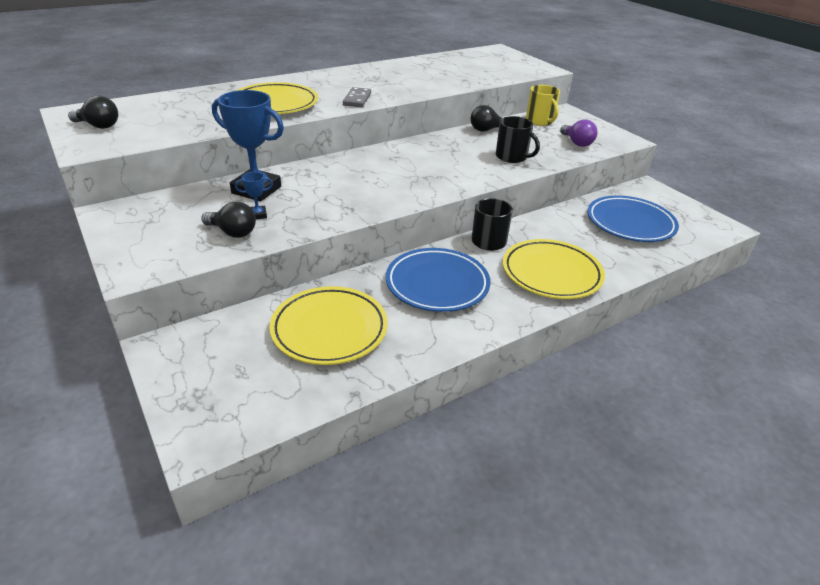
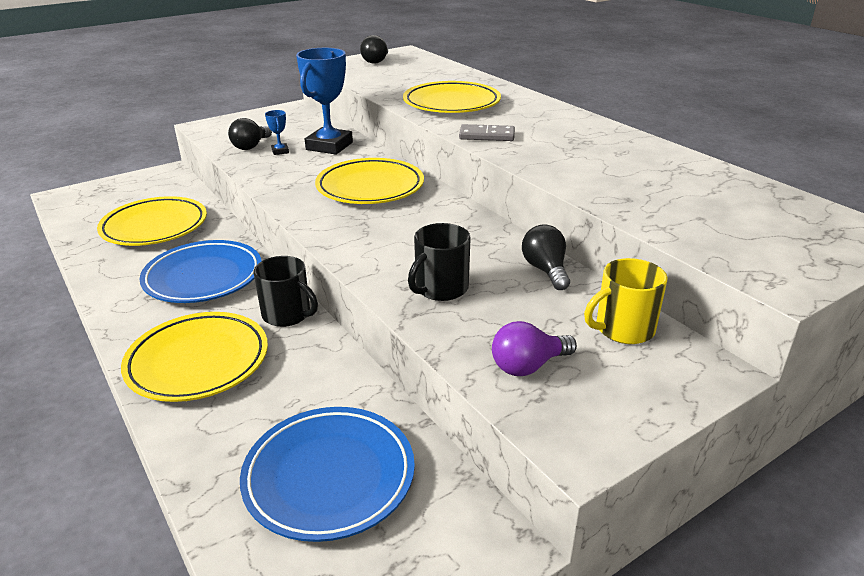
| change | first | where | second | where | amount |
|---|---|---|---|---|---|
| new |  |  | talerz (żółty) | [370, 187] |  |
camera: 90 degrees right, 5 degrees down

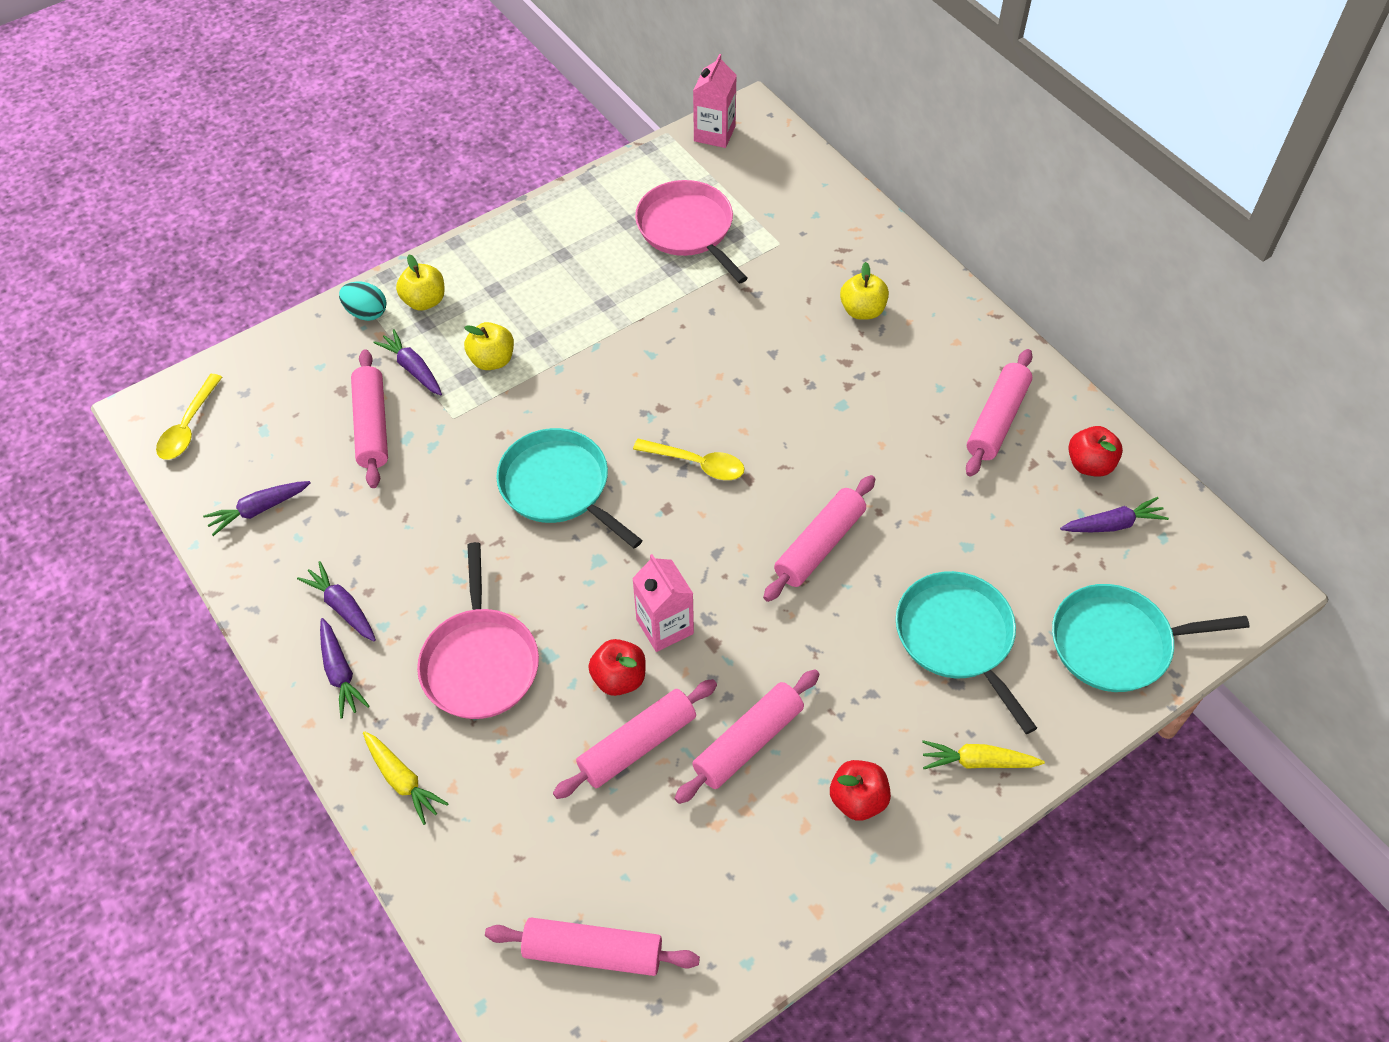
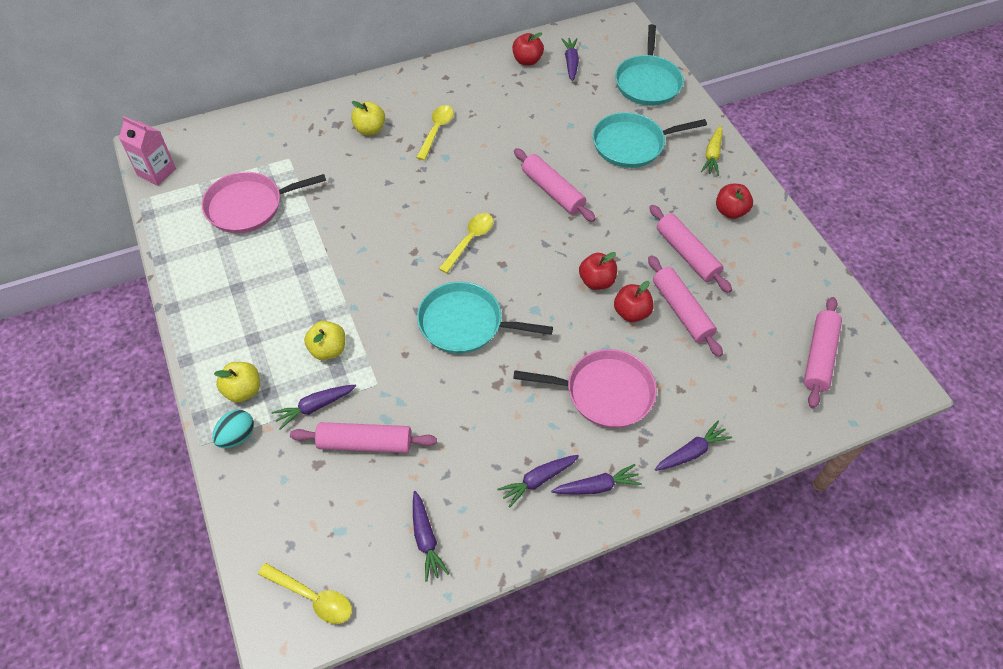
| change | first | where | second | where | amount |
|---|---|---|---|---|---|
| new |  |  | łyżka (żółty) | [436, 131] |  |
| rotated | patelnia (turkusowy) | [559, 486] |  | [465, 323] | 45 degrees clockwise |
| swapped | karton mleka (różowy) | [665, 626] | jabłko (czerwony) | [596, 281] |  |
| repainted | marchewka (żółty) | [402, 780] | marchewka (fioletowy) | [691, 452] |  |
| gone | wałek do ciasta (różowy) | [997, 420] |  |  |  |
camera: 80 degrees left, 0 degrees up

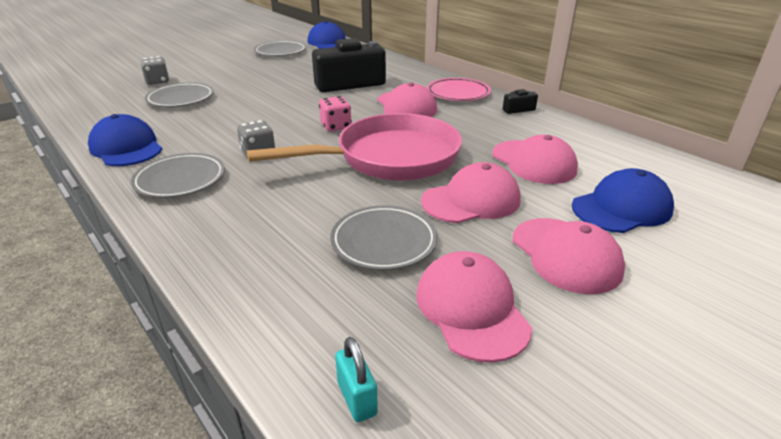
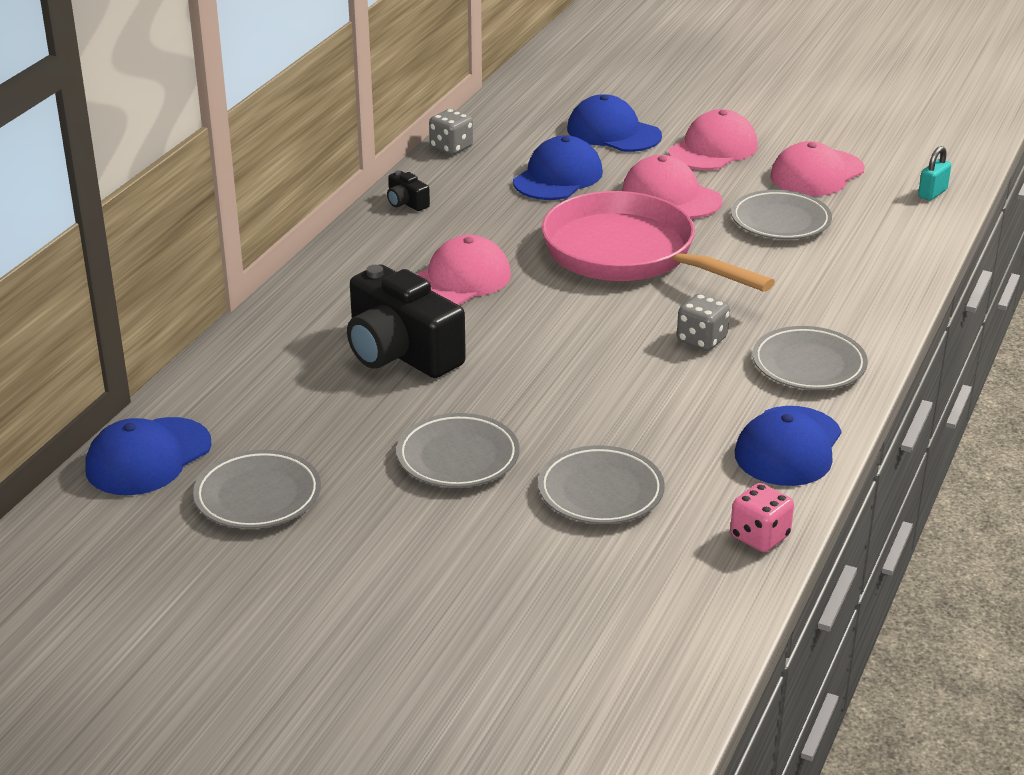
| change | first | where | second | where | amount |
|---|---|---|---|---|---|
| new |  |  | talerz (szary) | [458, 457] |  |
| shifted | kostka do gry (szary) | [157, 81] |  | [451, 148] |  |
| repainted | czapka (różowy) | [533, 162] | czapka (niebieski) | [558, 177] |  |
| shifted | kostka do gry (różowy) | [336, 126] |  | [759, 537] |  |
| gone | talerz (różowy) | [458, 93] |  |  |  |
camera: 115 degrees left, 0 degrees up

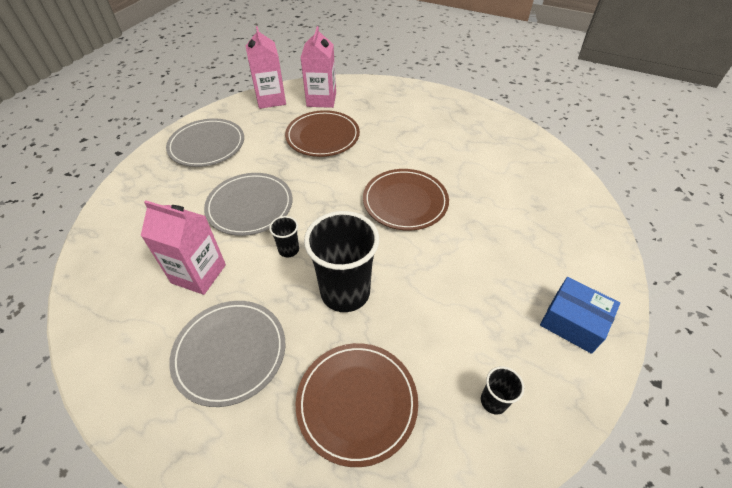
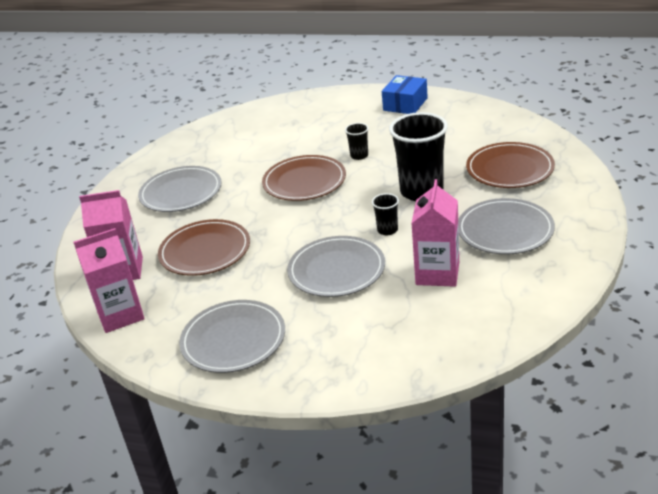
| change | first | where | second | where | amount |
|---|---|---|---|---|---|
| new |  |  | talerz (szary) | [181, 192] |  |
| shifted | szklanka (czarny) | [493, 401] |  | [359, 156] |  |
camera: 95 degrees left, 15 degrees down

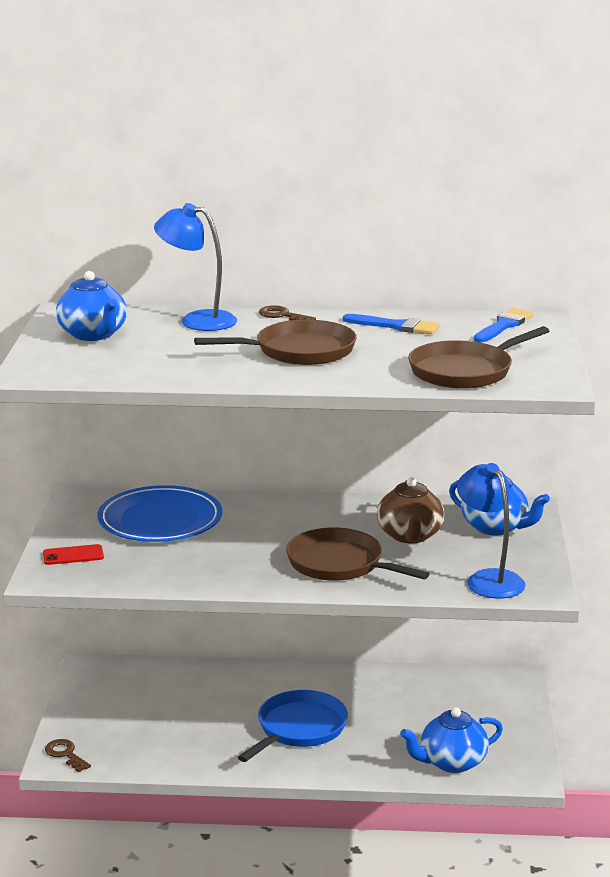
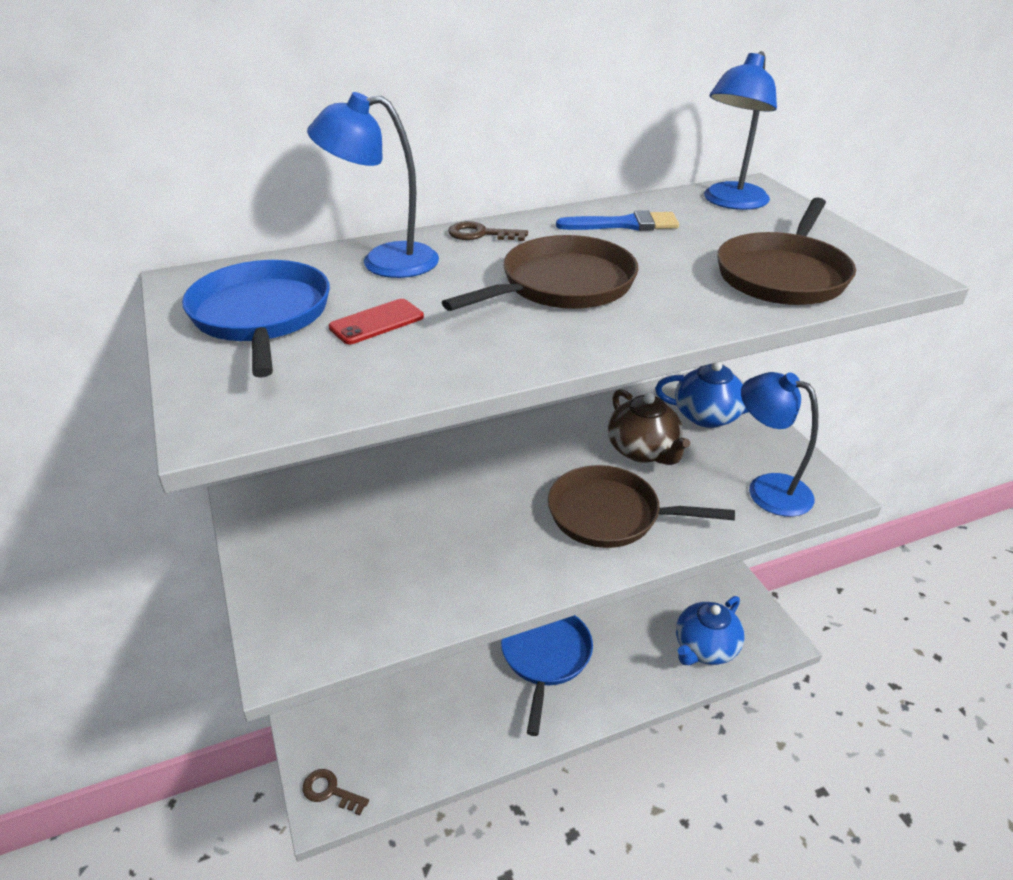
| change | first | where | second | where | amount |
|---|---|---|---|---|---|
| swapped | imbryk (niebieski) | [93, 335] | patelnia (niebieski) | [261, 316] |  |
| shifted | telefon (czerwony) | [73, 555] |  | [377, 322] |  |
| swapped | pędzel (niebieski) | [503, 326] | lampka (niebieski) | [731, 202] |  |
| gone | talerz (niebieski) | [160, 520] |  |  |  |
camera: 25 degrees left, 15 degrees up

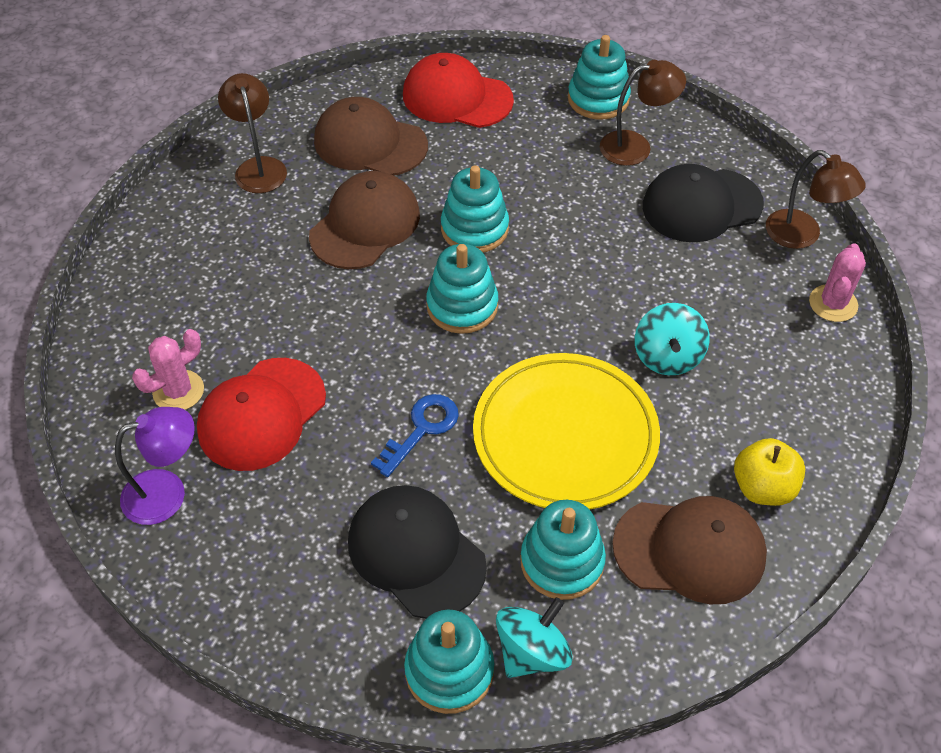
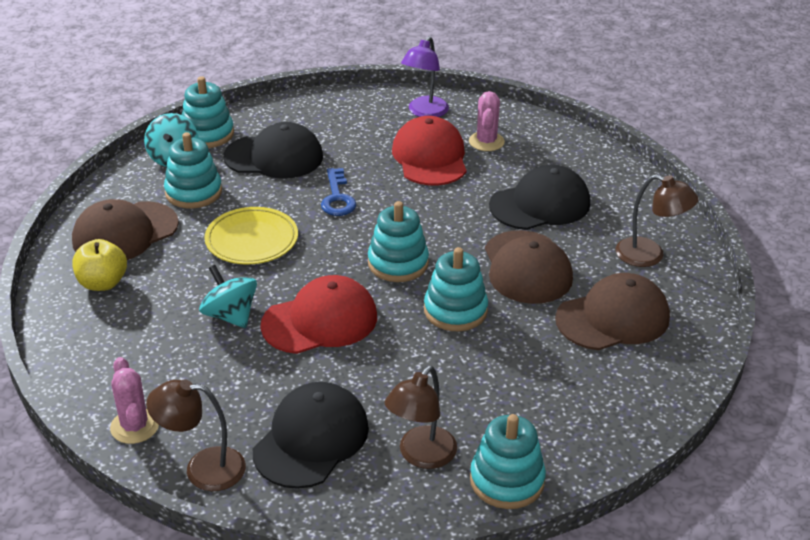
| change | first | where | second | where | amount |
|---|---|---|---|---|---|
| scaled | talerz (żółty) | [565, 435] |  | [252, 240] | x0.65 |
| shifted | czapka (czerwony) | [457, 97] |  | [320, 321] |  |
| new |  |  | czapka (czarny) | [540, 204] |  |
camera: 135 degrees right, 15 degrees down

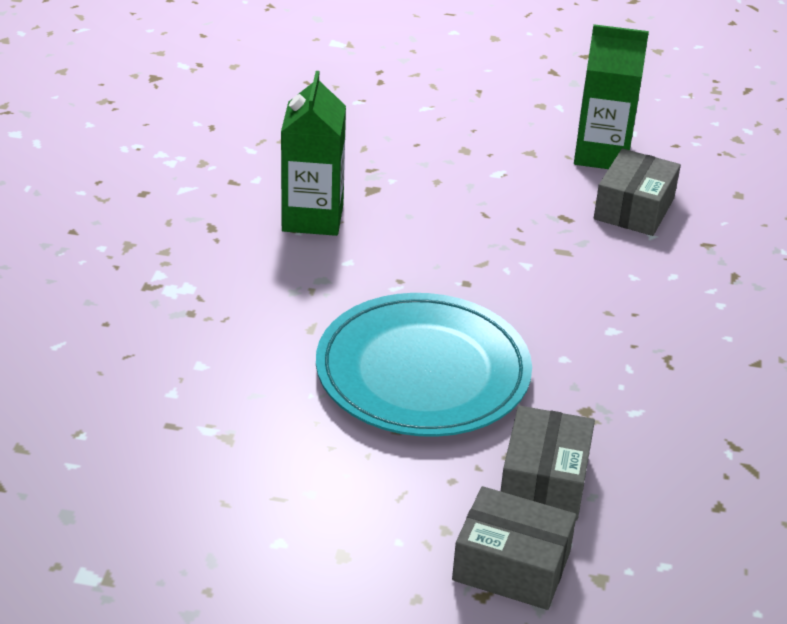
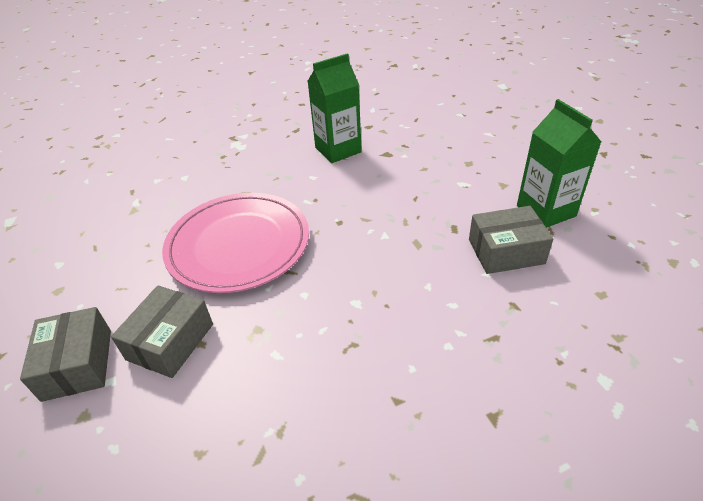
| change | first | where | second | where | amount |
|---|---|---|---|---|---|
| rotated | pudełko (szary) | [544, 481] |  | [170, 342] | 45 degrees counterclockwise |
| repainted | talerz (turkusowy) | [423, 372] | talerz (różowy) | [238, 245] |  |
camera: 60 degrees right, 5 degrees up

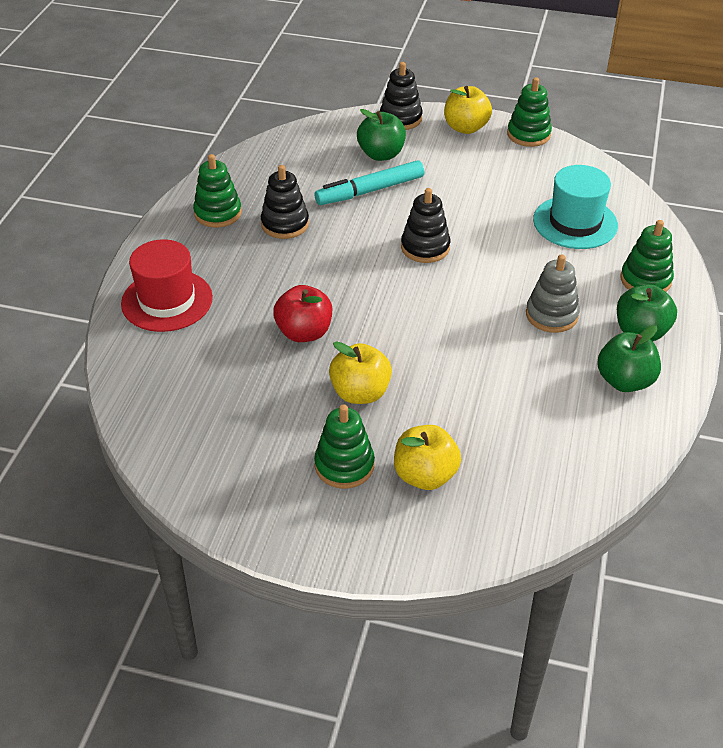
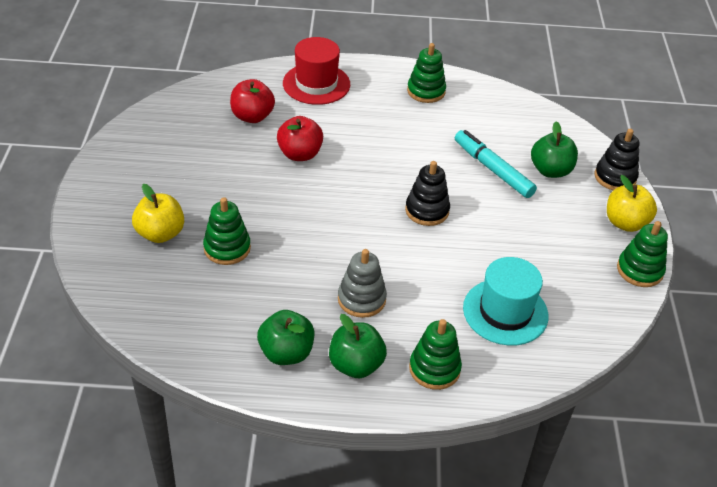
| change | first | where | second | where | amount |
|---|---|---|---|---|---|
| shifted | zabawka nakładanka (zielony) | [344, 465] |  | [227, 248] |  |
| new |  |  | jabłko (czerwony) | [252, 116] |  |
| gone | zabawka nakładanka (czarny) | [285, 224] |  |  |  |
| gone | jabłko (żółty) | [360, 393] |  |  |  |
camera: 75 degrees right, 0 degrees up

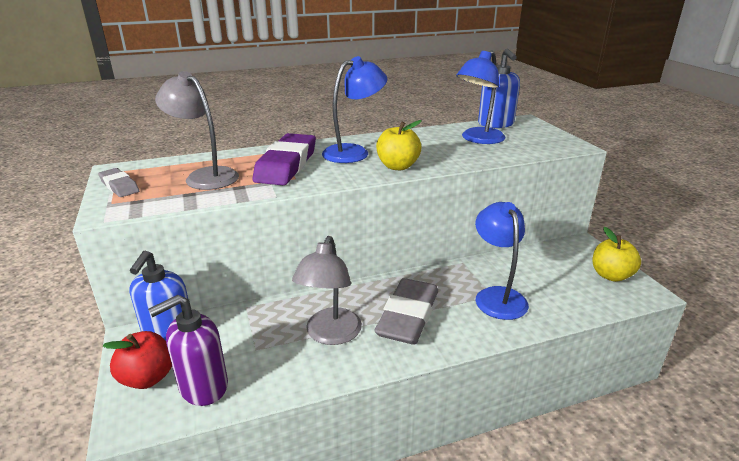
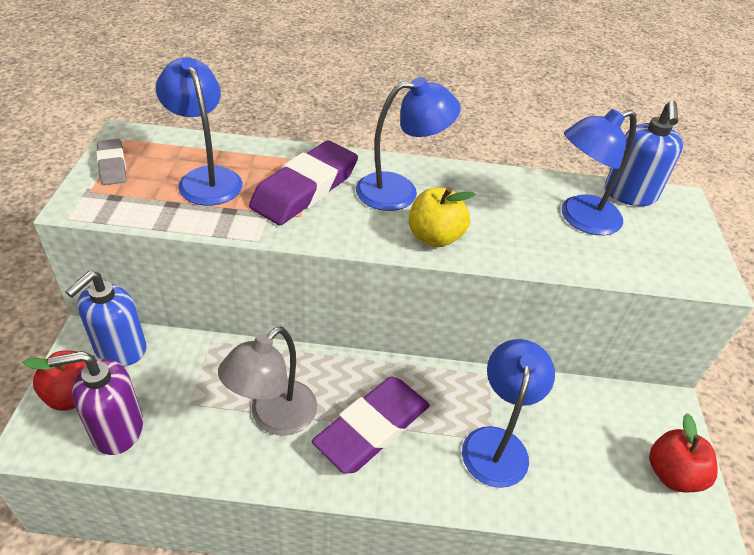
| change | first | where | second | where | amount |
|---|---|---|---|---|---|
| repainted | lampka (szary) | [205, 176] | lampka (niebieski) | [206, 178] |  |
| repainted | gumka do mazania (szary) | [408, 316] | gumka do mazania (fioletowy) | [372, 428] |  |
| repainted | jabłko (żółty) | [611, 275] | jabłko (czerwony) | [672, 474] |  |
camera: 20 degrees right, 15 degrees up

